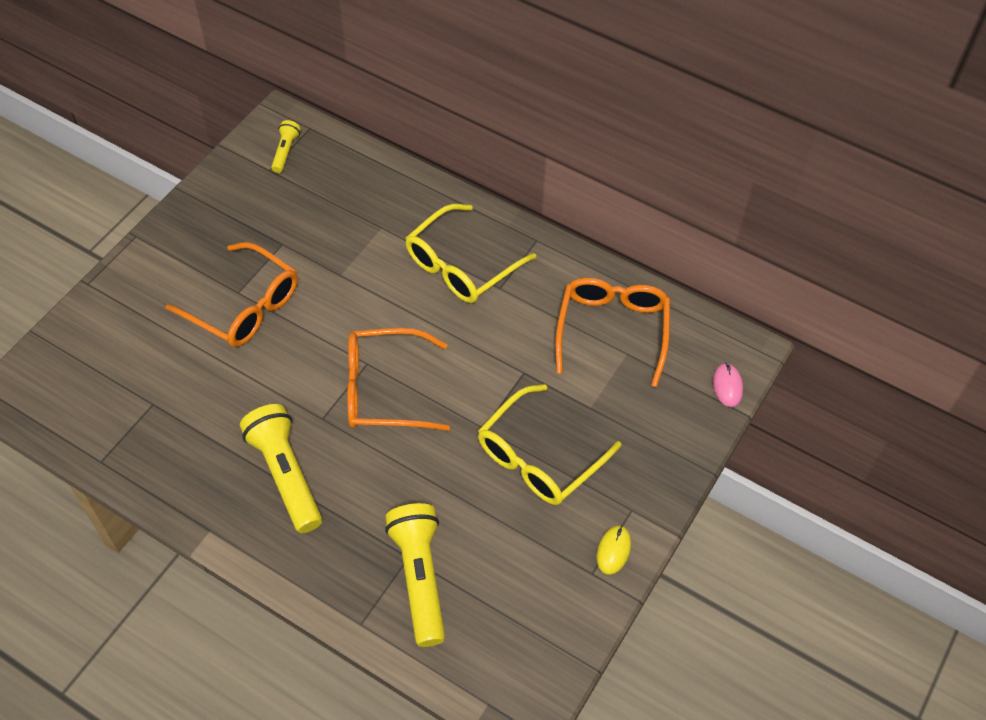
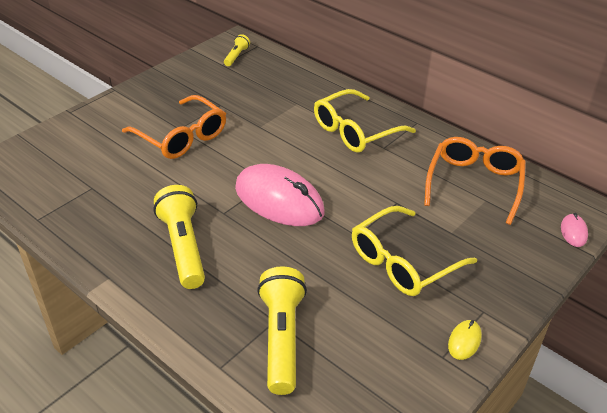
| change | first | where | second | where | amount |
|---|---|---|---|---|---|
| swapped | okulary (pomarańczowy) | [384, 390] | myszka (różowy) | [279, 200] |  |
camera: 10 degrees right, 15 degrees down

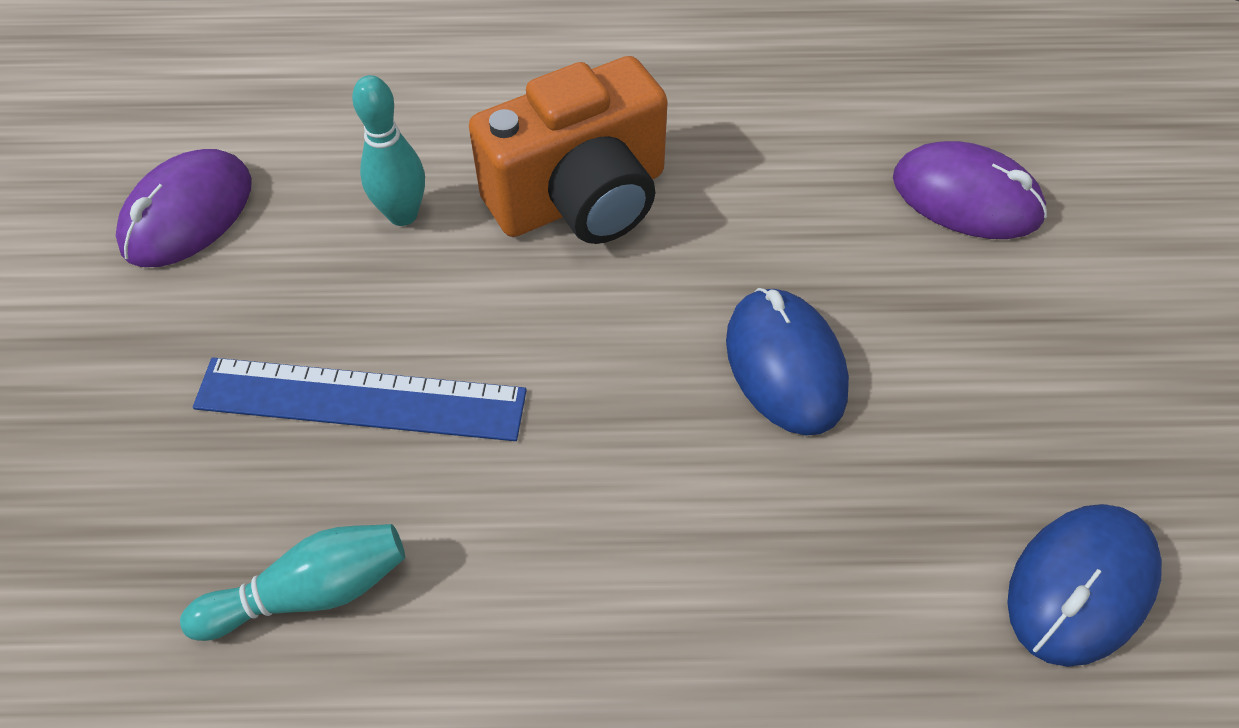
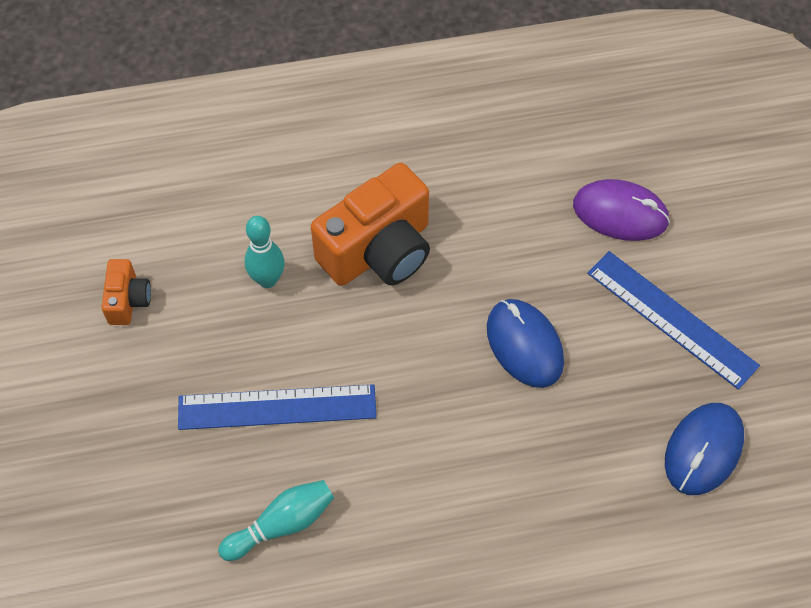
| change | first | where | second | where | amount |
|---|---|---|---|---|---|
| swapped | myszka (fioletowy) | [187, 214] | aparat fotograficzny (pomarańczowy) | [128, 300] |  |
| new |  |  | linijka (niebieski) | [671, 319] |  |
camera: 10 degrees left, 5 degrees up

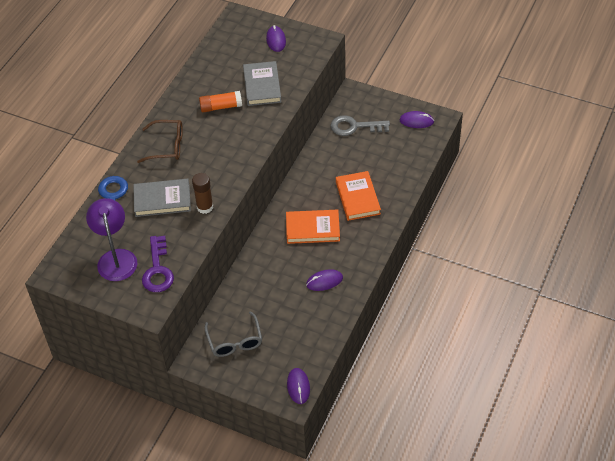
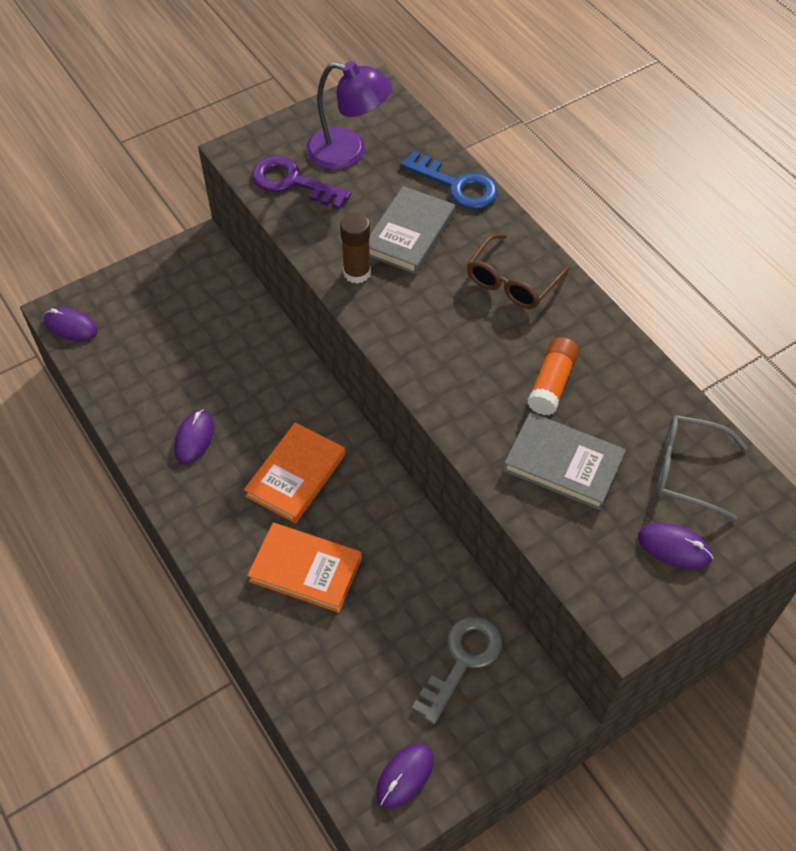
| change | first | where | second | where | amount |
|---|---|---|---|---|---|
| shifted | okulary (szary) | [235, 341] |  | [687, 471] |  |
camera: 120 degrees right, 5 degrees up

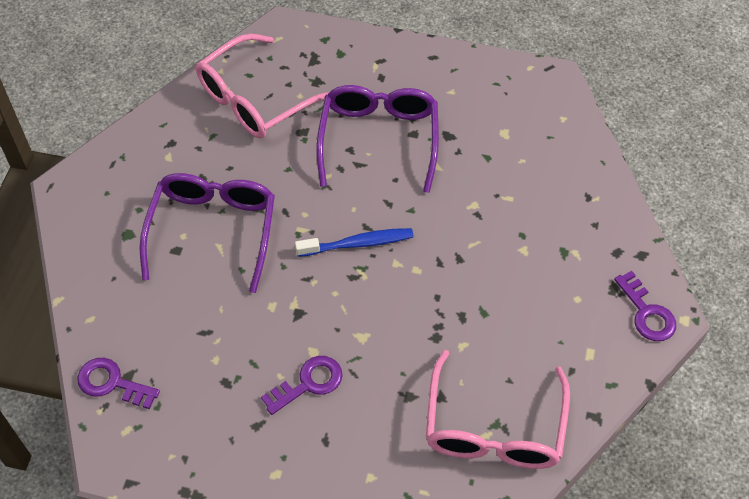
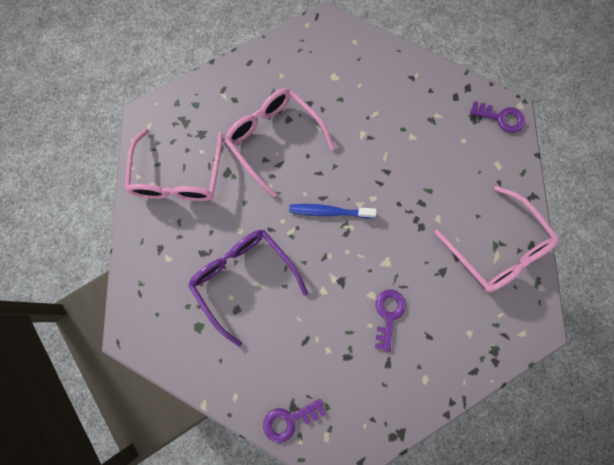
| change | first | where | second | where | amount |
|---|---|---|---|---|---|
| repainted | okulary (fioletowy) | [379, 140] | okulary (różowy) | [274, 139] |  |
| rotated | szczoteczka do zębów (niebieski) | [358, 244] |  | [329, 211] | 120 degrees counterclockwise |
camera: 45 degrees left, 20 degrees up

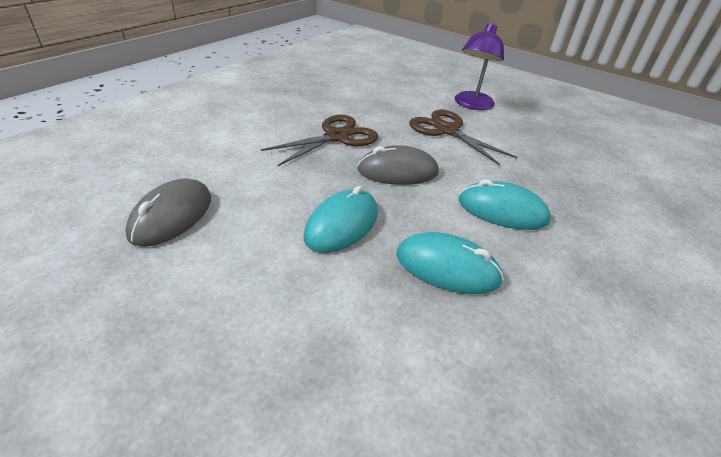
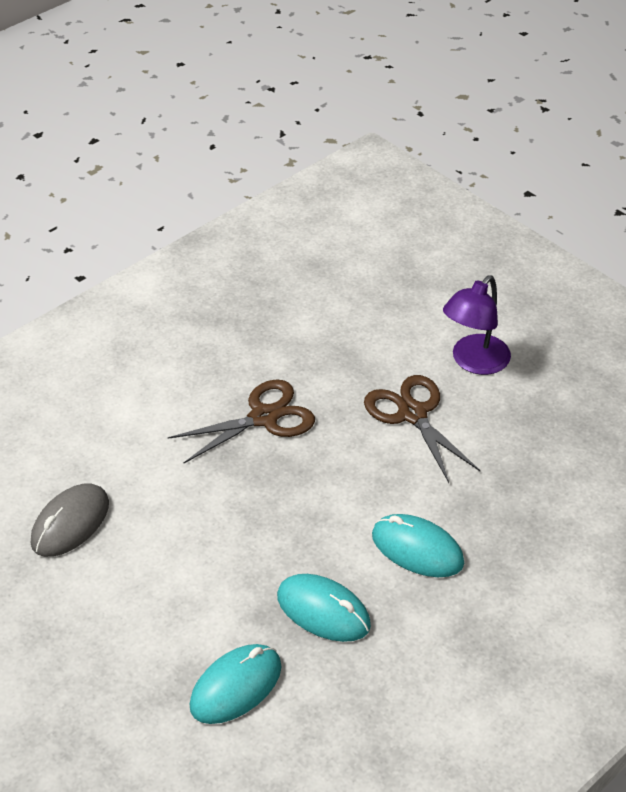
| change | first | where | second | where | amount |
|---|---|---|---|---|---|
| shifted | myszka (turkusowy) | [342, 225] |  | [236, 686] |  |
| gone | myszka (szary) | [397, 171] |  |  |  |
camera: 15 degrees right, 5 degrees up

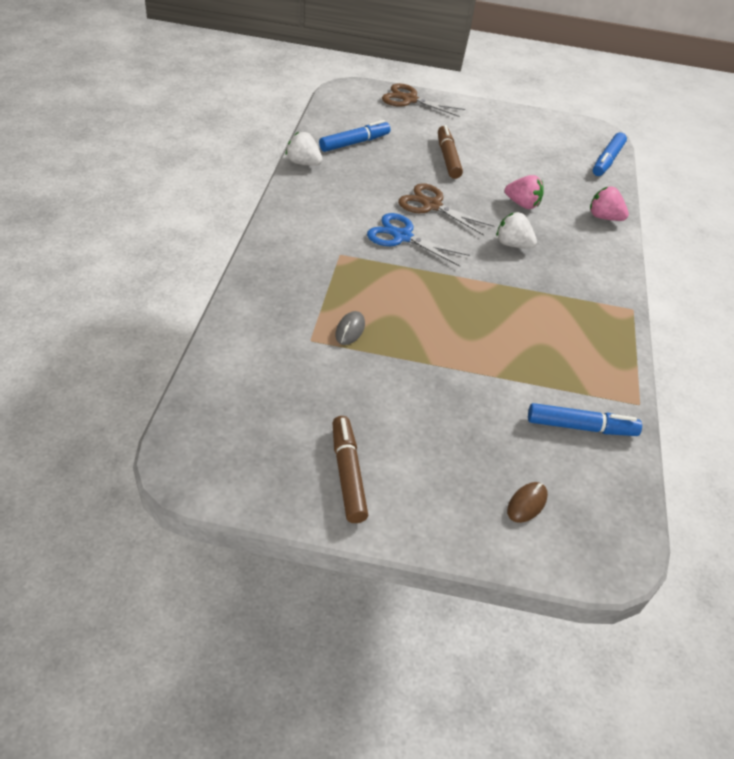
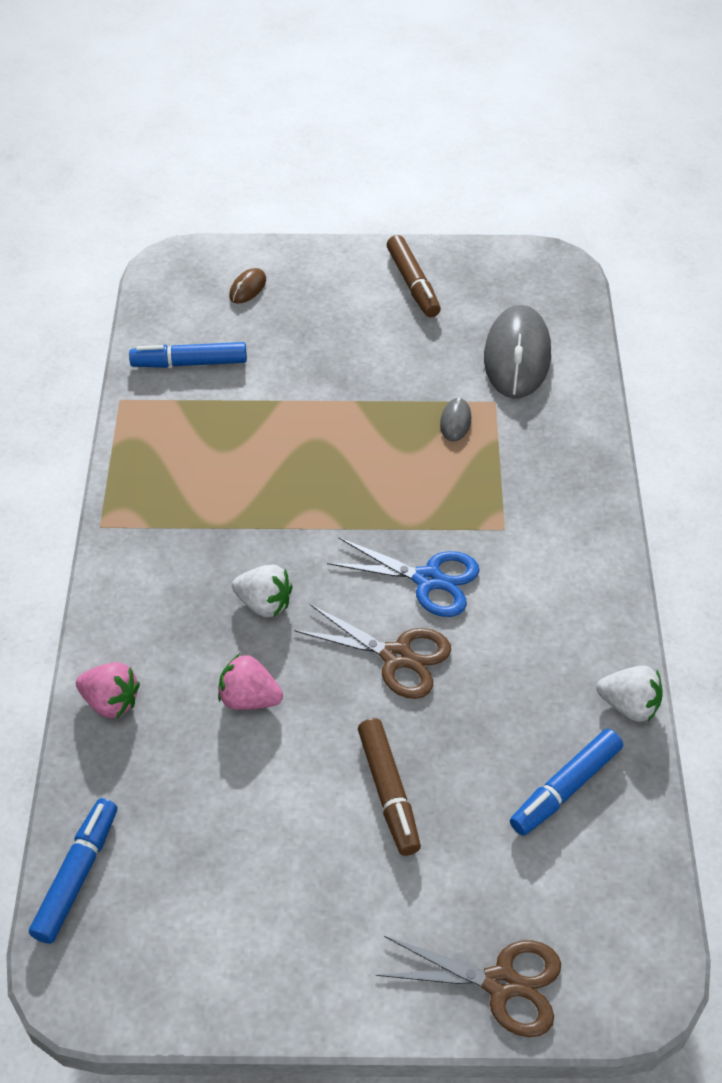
| change | first | where | second | where | amount |
|---|---|---|---|---|---|
| new |  |  | myszka (szary) | [517, 356] |  |
camera: 175 degrees right, 5 degrees up

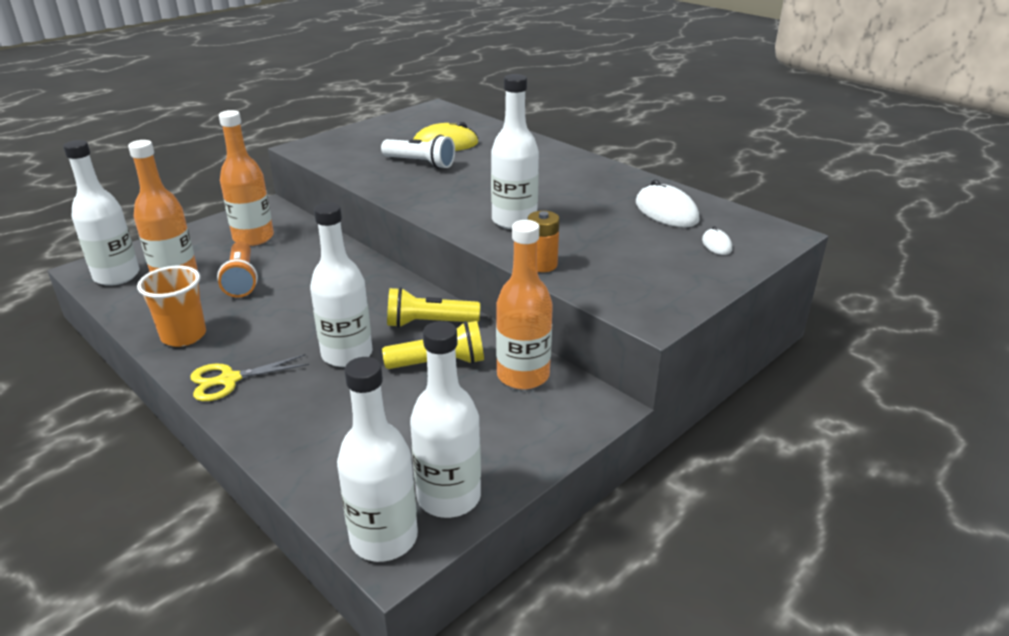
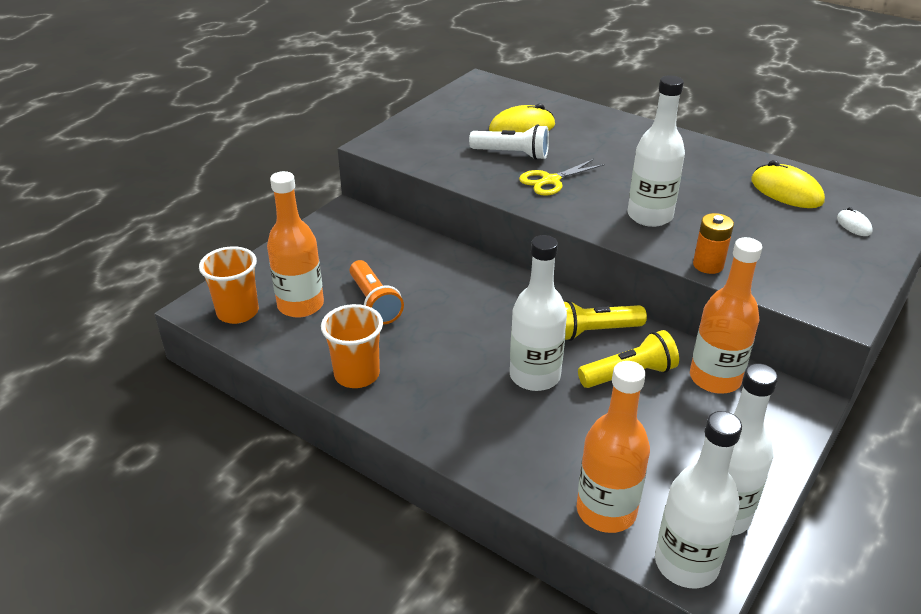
| change | first | where | second | where | amount |
|---|---|---|---|---|---|
| swapped | butelka (biały) | [117, 276] | szklanka (pomarańczowy) | [238, 312] |  |
| shifted | nożyczki (żółty) | [229, 380] |  | [551, 180] |  |
| shifted | butelka (pomarańczowy) | [253, 238] |  | [606, 511] |  |
| repainted | myszka (biały) | [666, 211] | myszka (żółty) | [786, 191] |  |
camera: 10 degrees left, 5 degrees up

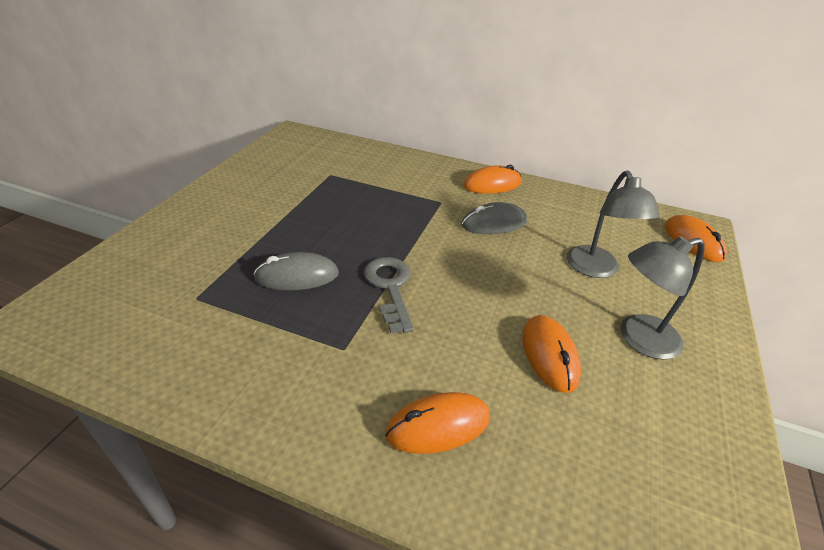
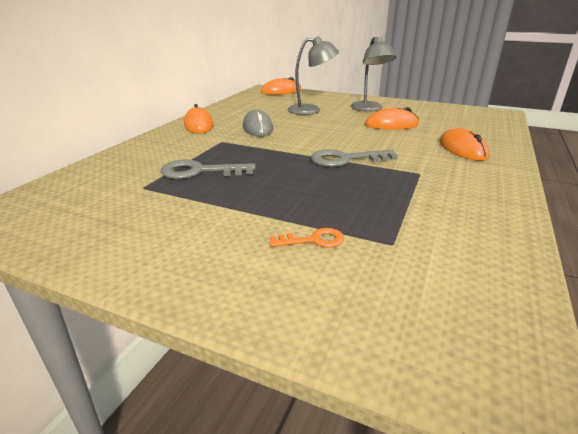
| change | first | where | second | where | amount |
|---|---|---|---|---|---|
| new |  |  | klucz (szary) | [199, 171] |  |
| new |  |  | klucz (pomarańczowy) | [314, 240] |  |
| gone | myszka (szary) | [297, 276] |  |  |  |
camera: 85 degrees left, 10 degrees down

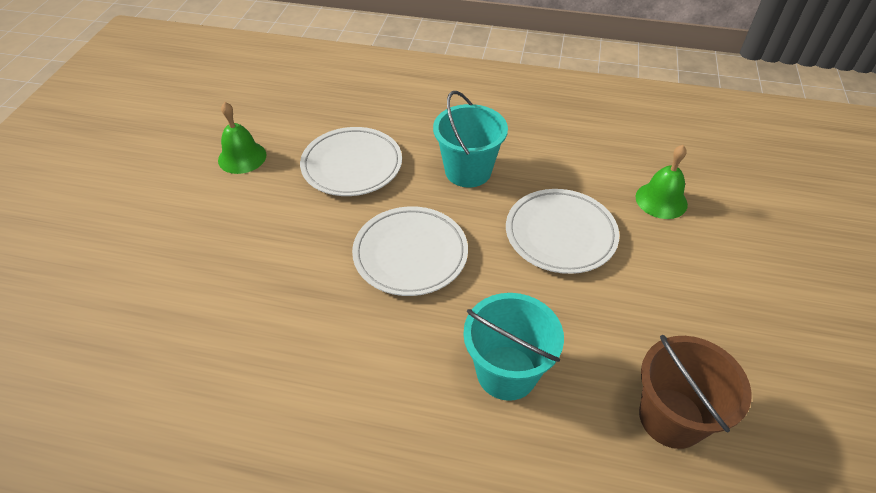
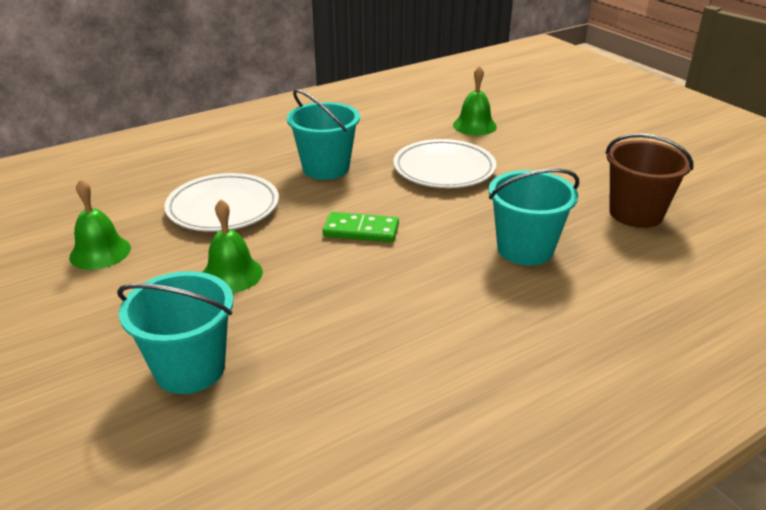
| change | first | where | second | where | amount |
|---|---|---|---|---|---|
| new |  |  | wiadro (turkusowy) | [190, 369] |  |
| new |  |  | dzwonek (zielony) | [231, 274] |  |
| swapped | talerz (biały) | [410, 254] | kostka domina (zielony) | [361, 230] |  |
camera: 45 degrees left, 15 degrees down

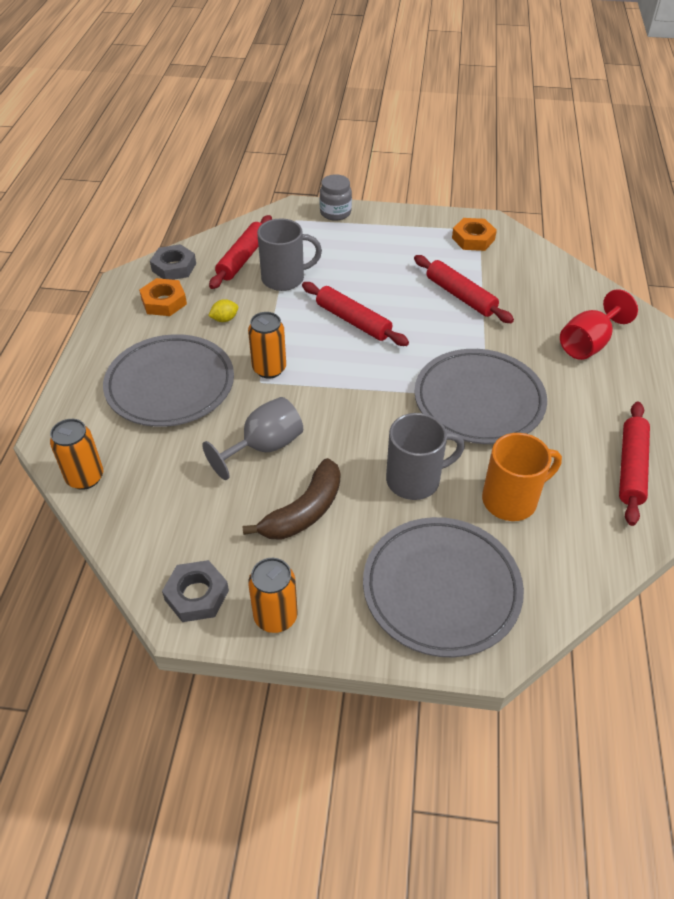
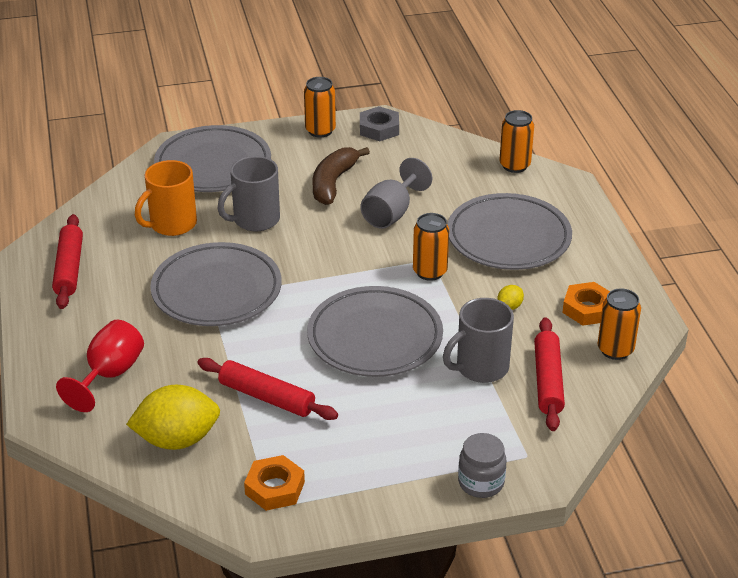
| change | first | where | second | where | amount |
|---|---|---|---|---|---|
| new |  |  | cytryna (żółty) | [177, 439] |  |
| swapped | wałek do ciasta (czerwony) | [353, 321] | talerz (szary) | [375, 337] |  |
| swapped | nakrętka (szary) | [174, 267] | puszka (pomarańczowy) | [615, 350] |  |
camera: 160 degrees right, 10 degrees down

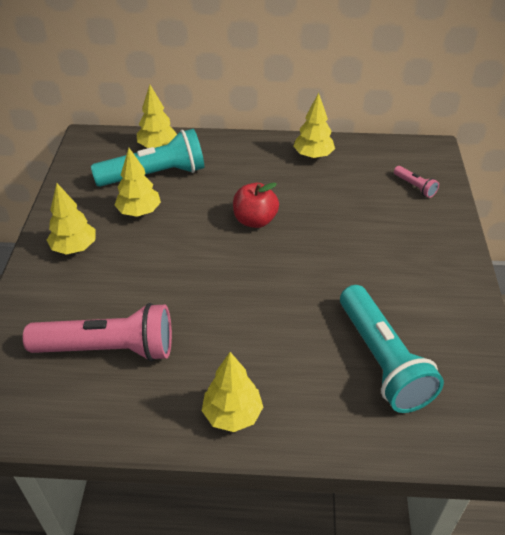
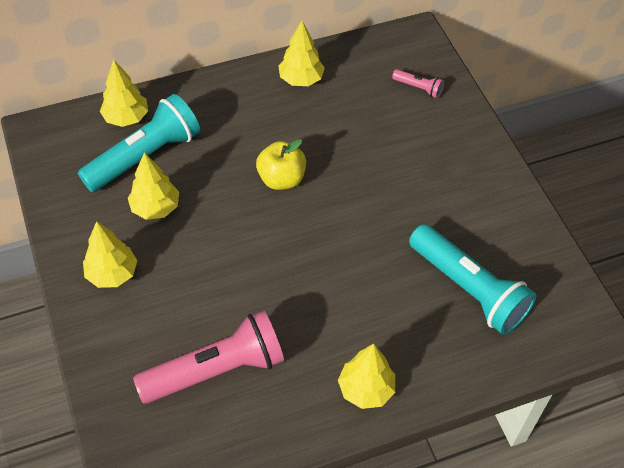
| change | first | where | second | where | amount |
|---|---|---|---|---|---|
| repainted | jabłko (czerwony) | [255, 220] | jabłko (żółty) | [281, 179] |  |
camera: 25 degrees left, 10 degrees up

